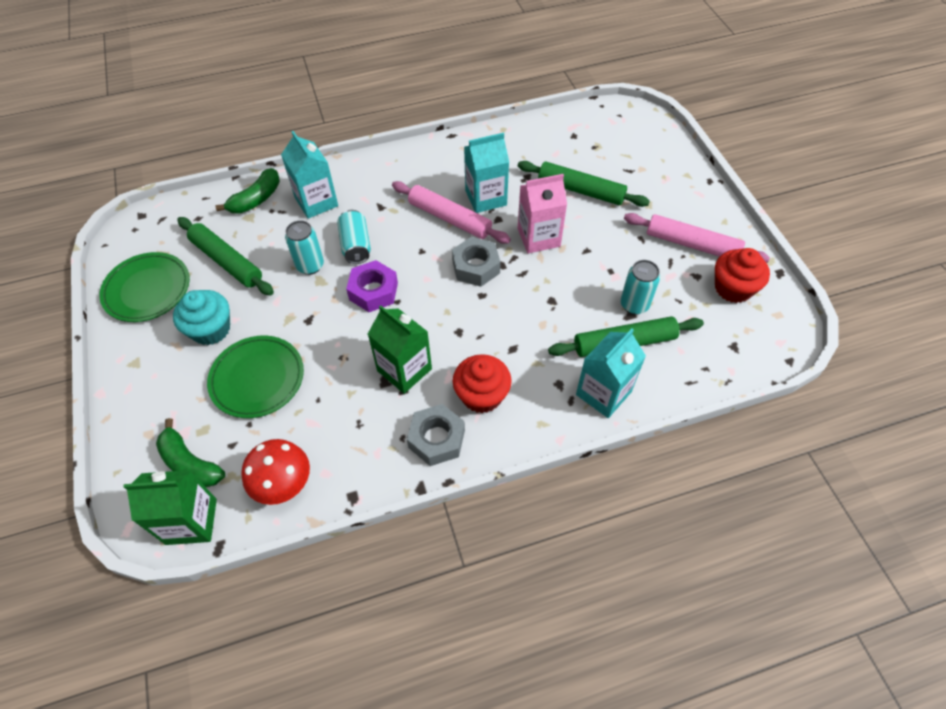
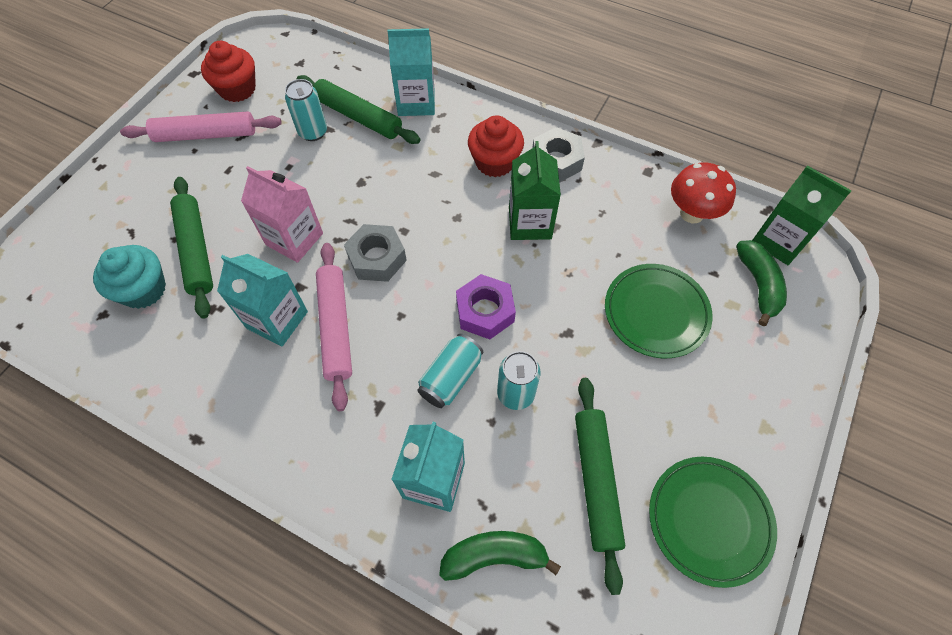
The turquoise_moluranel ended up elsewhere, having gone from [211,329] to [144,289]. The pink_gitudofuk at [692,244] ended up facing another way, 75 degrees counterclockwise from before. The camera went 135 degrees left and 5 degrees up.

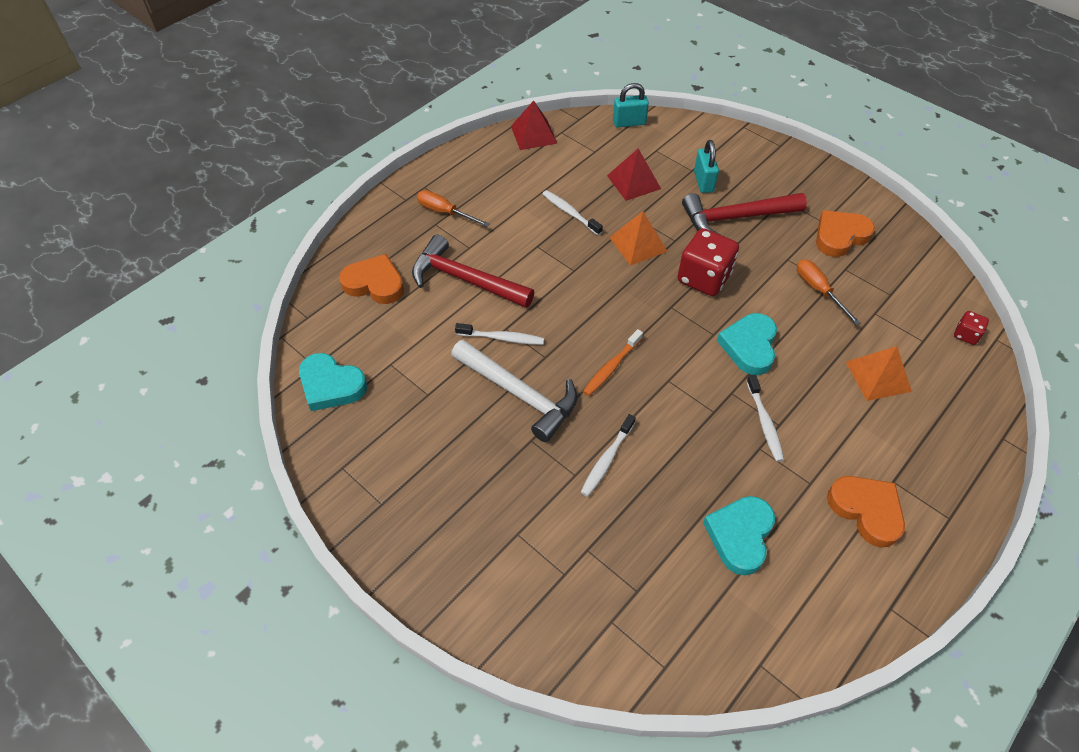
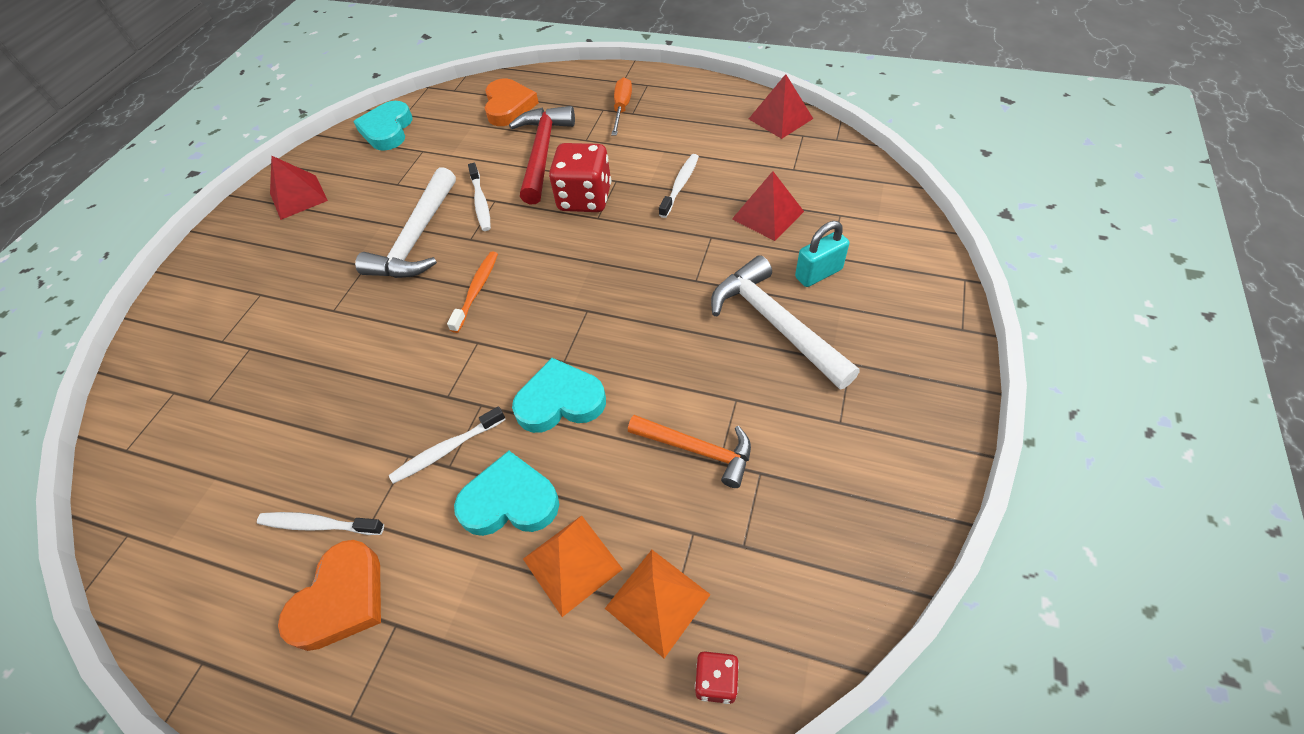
The second view lost the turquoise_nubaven at [629,123]. The second view lost the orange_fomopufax at [840,236]. The second view gained the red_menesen at [298,197]. The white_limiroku ended up elsewhere, having gone from [607,459] to [319,524]. The orange_menesen ended up elsewhere, having gone from [638,244] to [657,601]. The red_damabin ended up elsewhere, having gone from [703,278] to [585,198]. The turquoise_fomopufax ended up elsewhere, having gone from [740,535] to [510,501]. Where the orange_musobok stood at [818,290], the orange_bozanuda came to stand at [697,450]. What was the red_bozanuda at [735,218] turned into the white_bozanuda at [775,323]. The orange_limiroku at [611,367] ended up facing another way, 90 degrees clockwise from before. The camera went 70 degrees right and 0 degrees up.

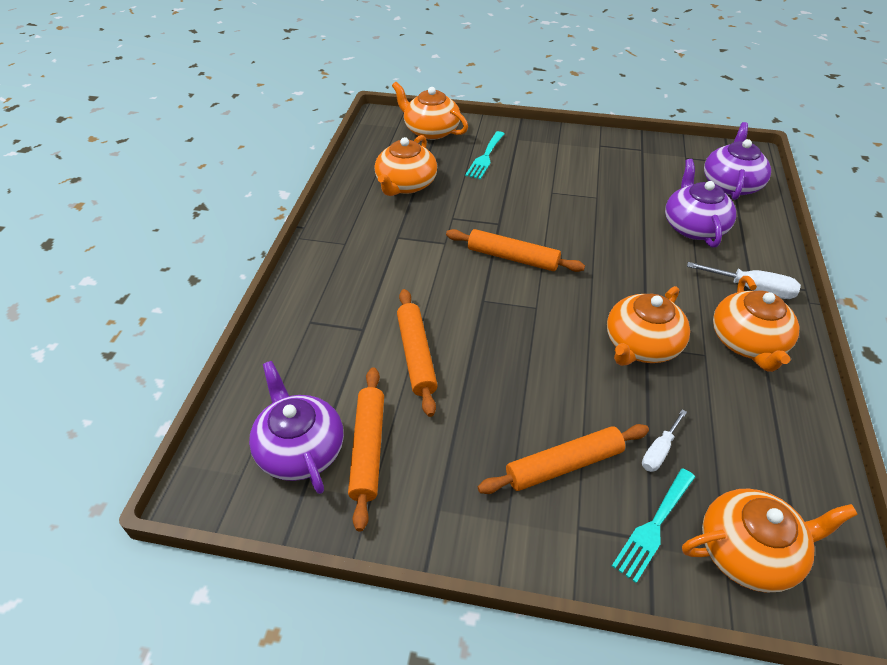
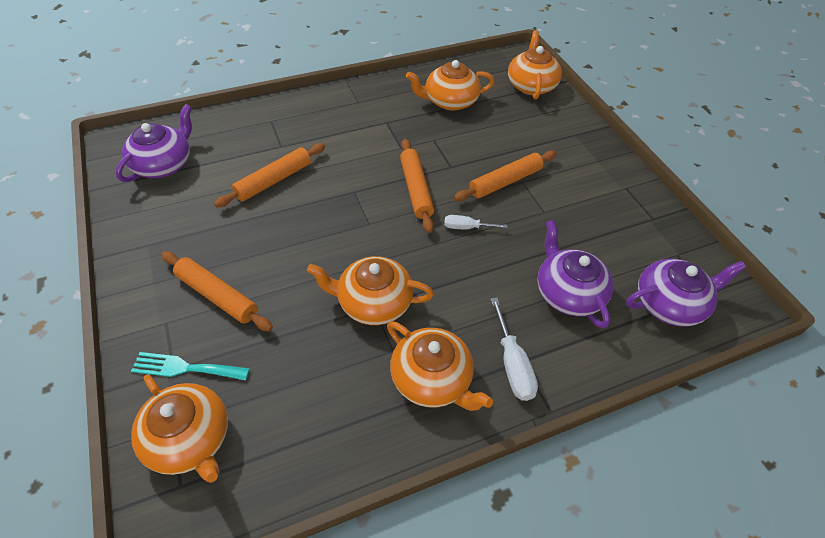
The second view lost the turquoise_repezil at [485,157]. The orange_gitudofuk ended up elsewhere, having gone from [368,449] to [505,181]. The white_musobok ended up elsewhere, having gone from [659,451] to [466,227]. The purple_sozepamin at [693,226] ended up facing another way, 75 degrees counterclockwise from before. The orange_sozepamin at [747,342] ended up facing another way, 105 degrees counterclockwise from before. The camera went 55 degrees right and 5 degrees up.

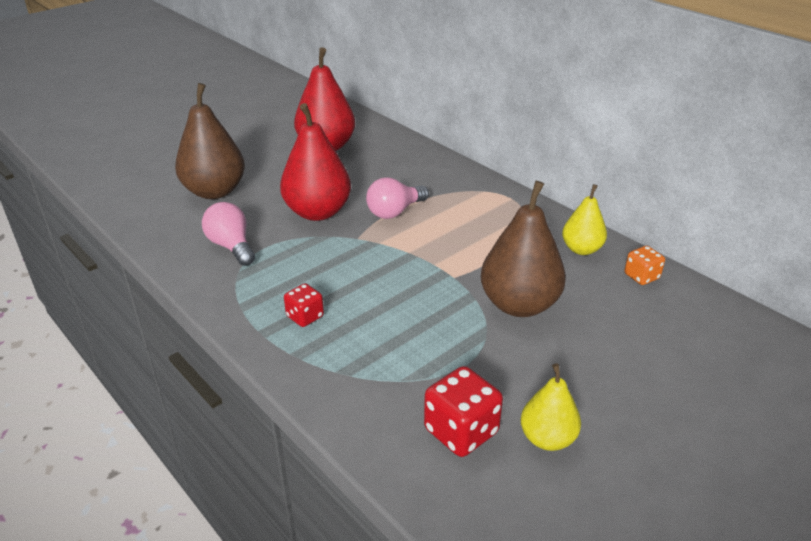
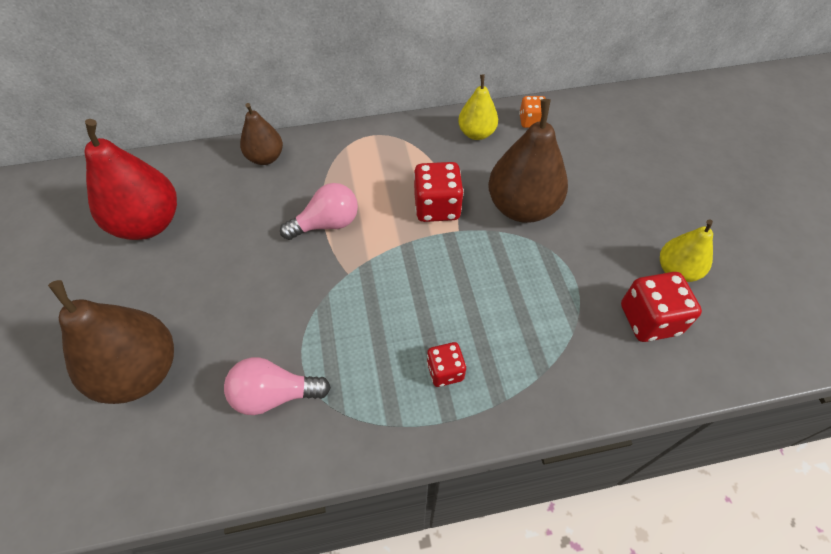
The second view lost the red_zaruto at [317,212]. The second view gained the brown_zaruto at [265,158]. The second view gained the red_damabin at [437,207]. The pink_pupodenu at [395,212] ended up facing another way, 105 degrees counterclockwise from before. The camera went 60 degrees left and 20 degrees up.

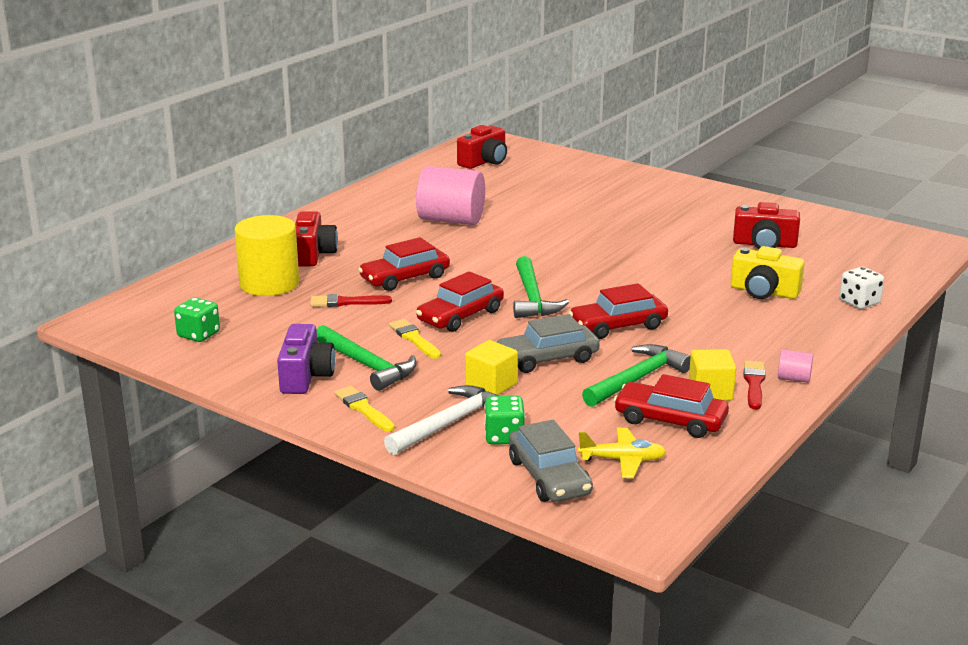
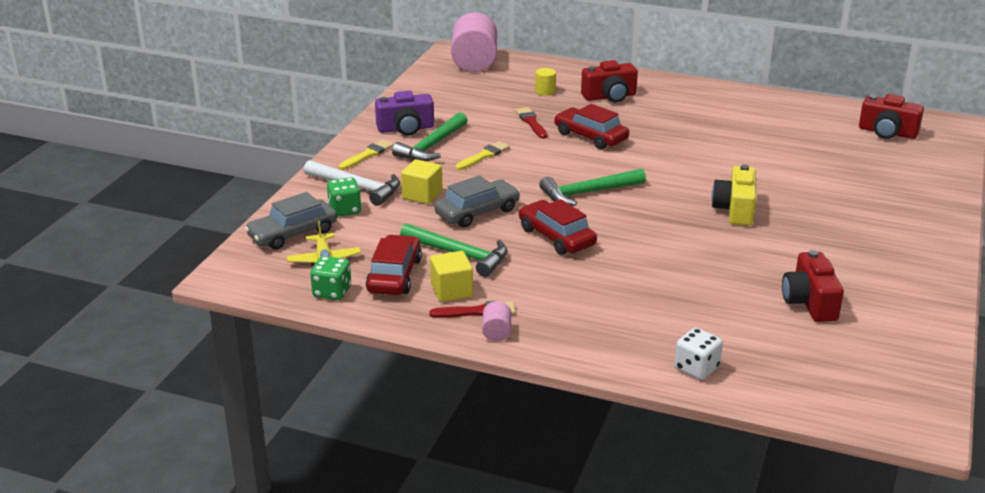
The second view lost the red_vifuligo at [460,316]. The green_damabin ended up elsewhere, having gone from [198,334] to [332,292]. The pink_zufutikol ended up elsewhere, having gone from [451,220] to [474,63]. The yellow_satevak ended up elsewhere, having gone from [764,292] to [735,210]. The grey_vifuligo at [547,358] ended up facing another way, 90 degrees clockwise from before. The size of the yellow_zufutikol at [269,284] changed by a factor of 0.43. The camera went 75 degrees right and 5 degrees up.

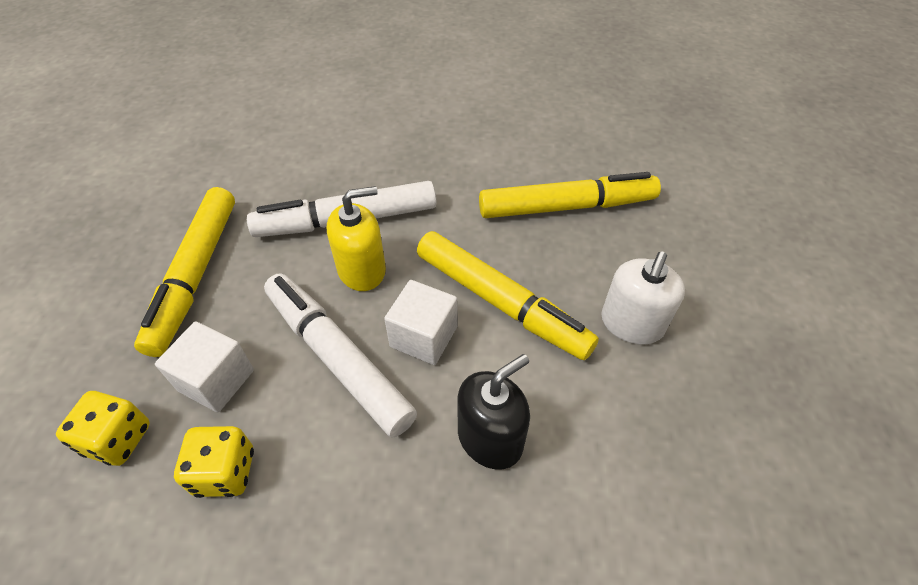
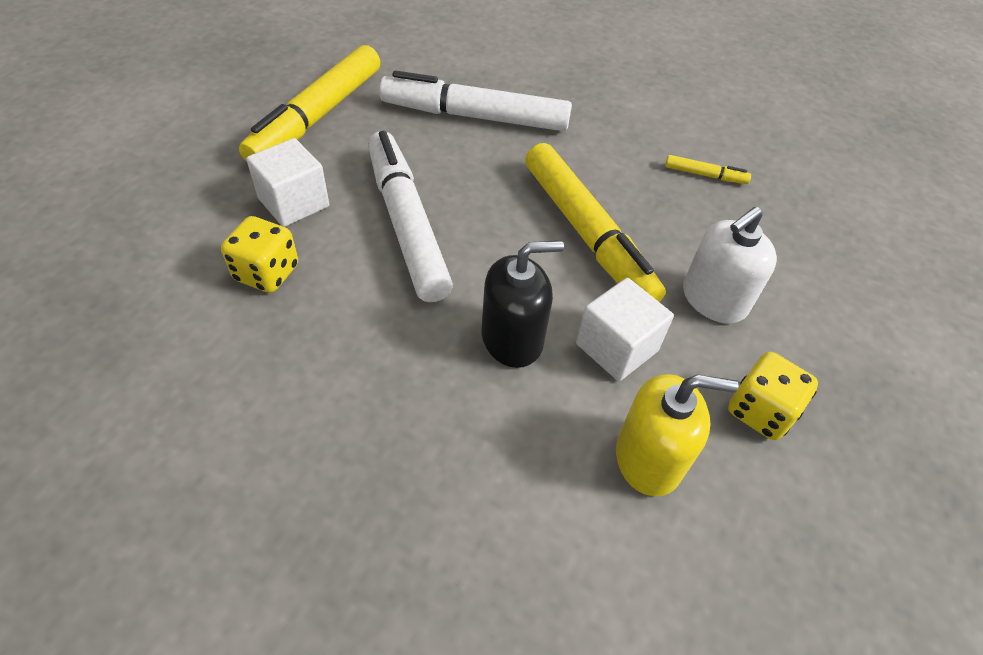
The yellow_damabin ended up elsewhere, having gone from [118,439] to [760,411]. The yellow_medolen ended up elsewhere, having gone from [362,270] to [648,458]. The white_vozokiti ended up elsewhere, having gone from [423,337] to [616,347]. The size of the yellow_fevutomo at [566,206] changed by a factor of 0.42. The camera went 20 degrees right and 0 degrees up.

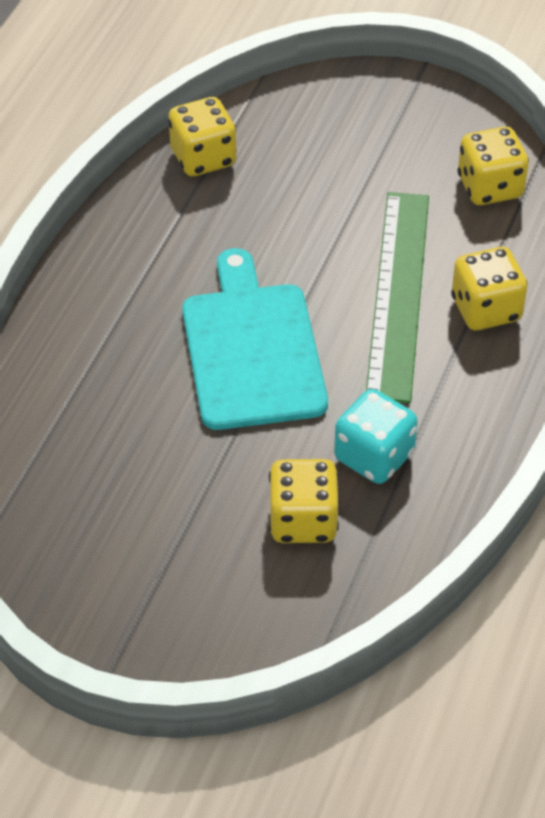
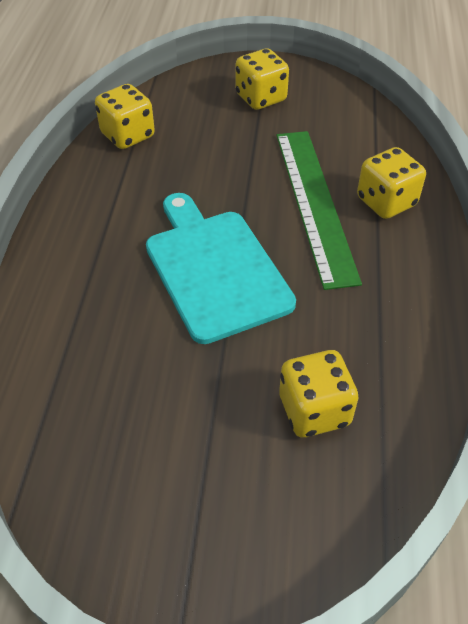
The second view lost the turquoise_damabin at [374,456]. The yellow_damabin ended up elsewhere, having gone from [490,187] to [261,98]. The camera went 15 degrees left and 0 degrees up.

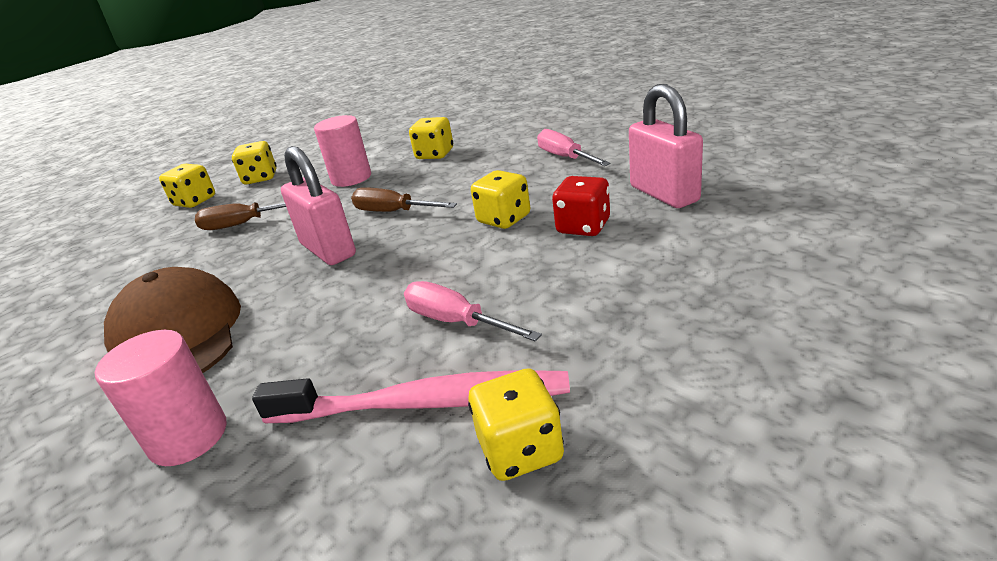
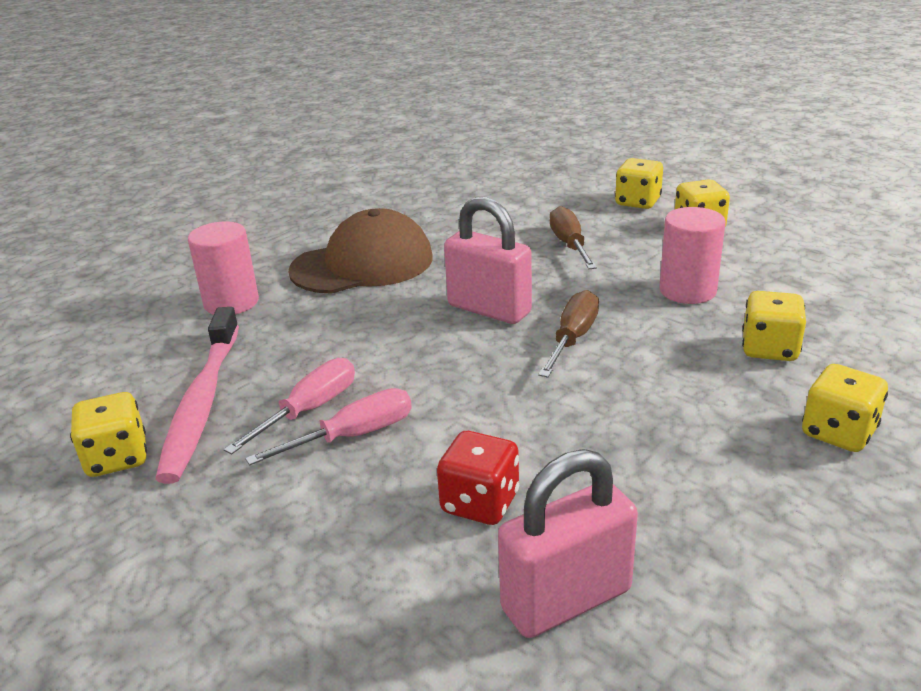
The yellow_damabin ended up elsewhere, having gone from [504,219] to [838,432]. The pink_musobok ended up elsewhere, having gone from [564,157] to [354,435]. The pink_nubaven at [328,250] ended up facing another way, 75 degrees clockwise from before. The camera went 85 degrees right and 0 degrees up.

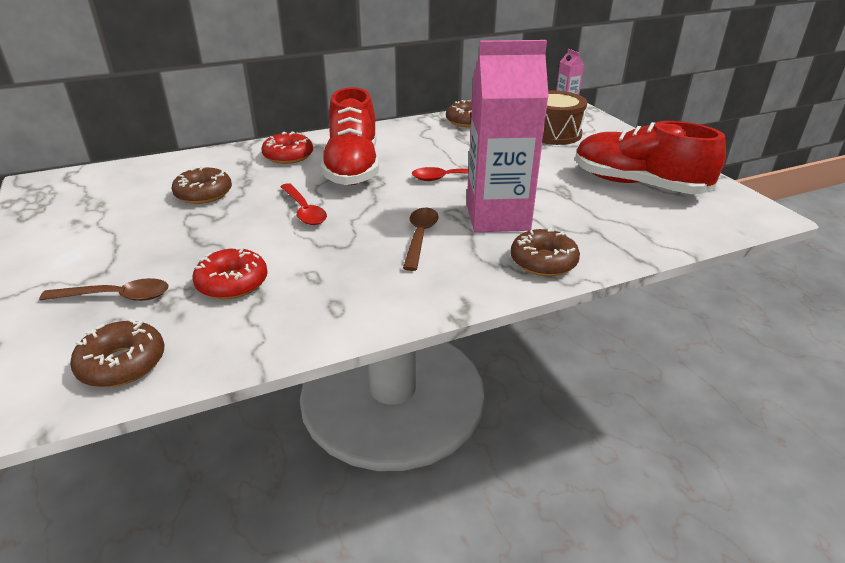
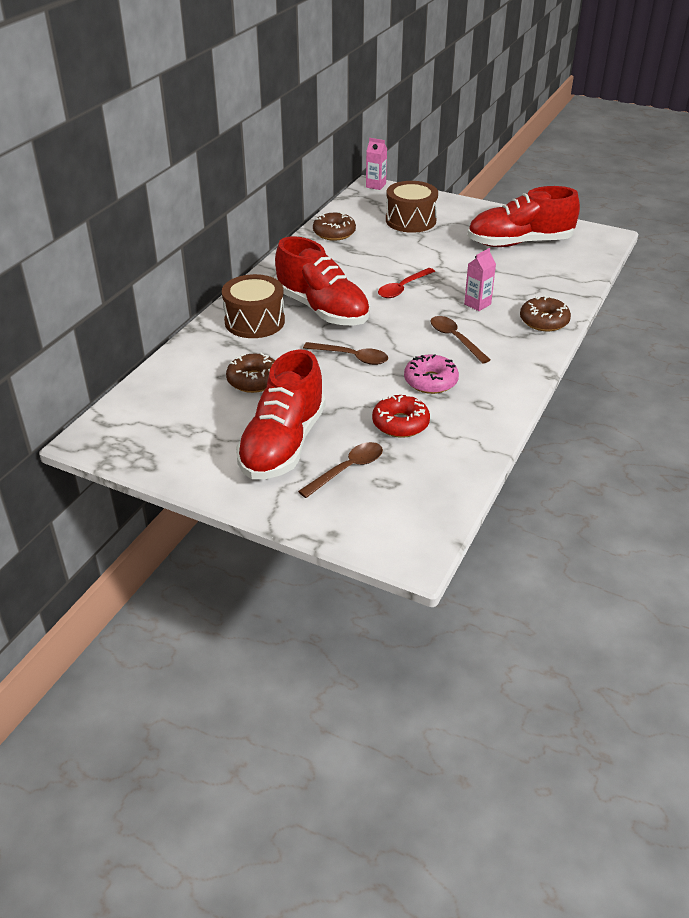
The second view lost the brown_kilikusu at [122,363]. The second view gained the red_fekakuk at [283,444]. The second view gained the pink_kilikusu at [430,381]. Where the red_kilikusu stood at [288,156], the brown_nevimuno came to stand at [254,321]. What was the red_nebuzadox at [304,211] turned into the brown_nebuzadox at [352,357]. The size of the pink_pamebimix at [497,217] changed by a factor of 0.43. The camera went 40 degrees left and 5 degrees up.

